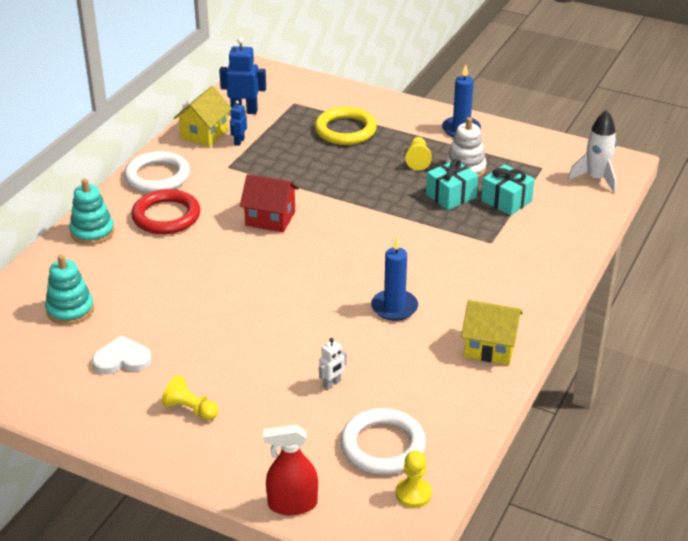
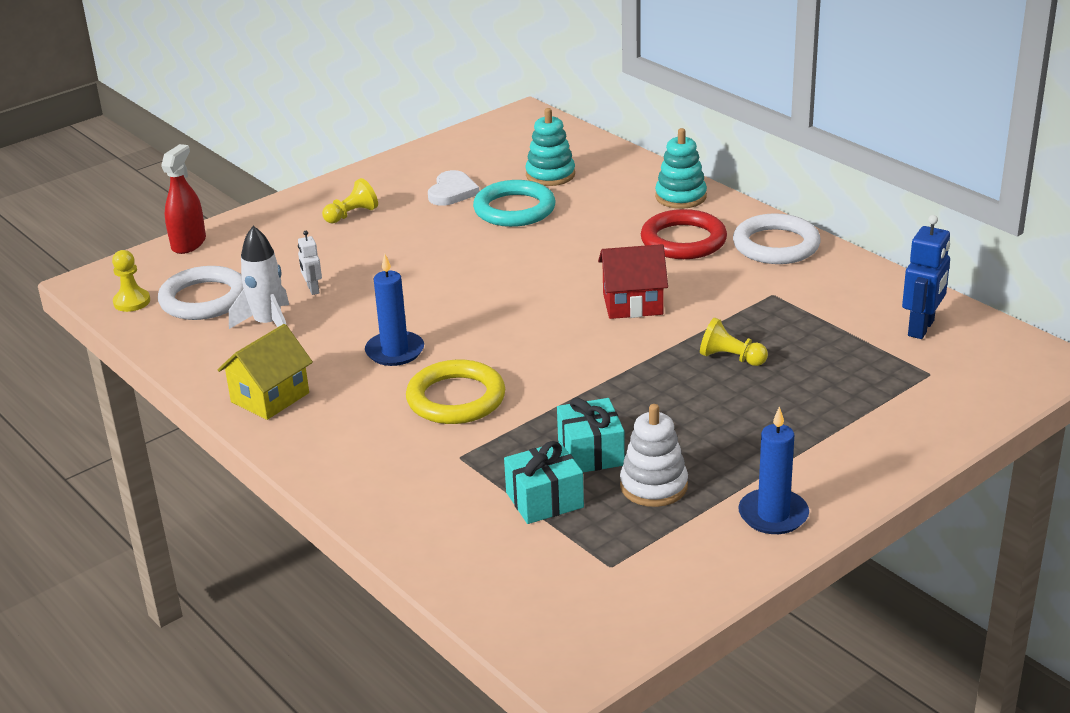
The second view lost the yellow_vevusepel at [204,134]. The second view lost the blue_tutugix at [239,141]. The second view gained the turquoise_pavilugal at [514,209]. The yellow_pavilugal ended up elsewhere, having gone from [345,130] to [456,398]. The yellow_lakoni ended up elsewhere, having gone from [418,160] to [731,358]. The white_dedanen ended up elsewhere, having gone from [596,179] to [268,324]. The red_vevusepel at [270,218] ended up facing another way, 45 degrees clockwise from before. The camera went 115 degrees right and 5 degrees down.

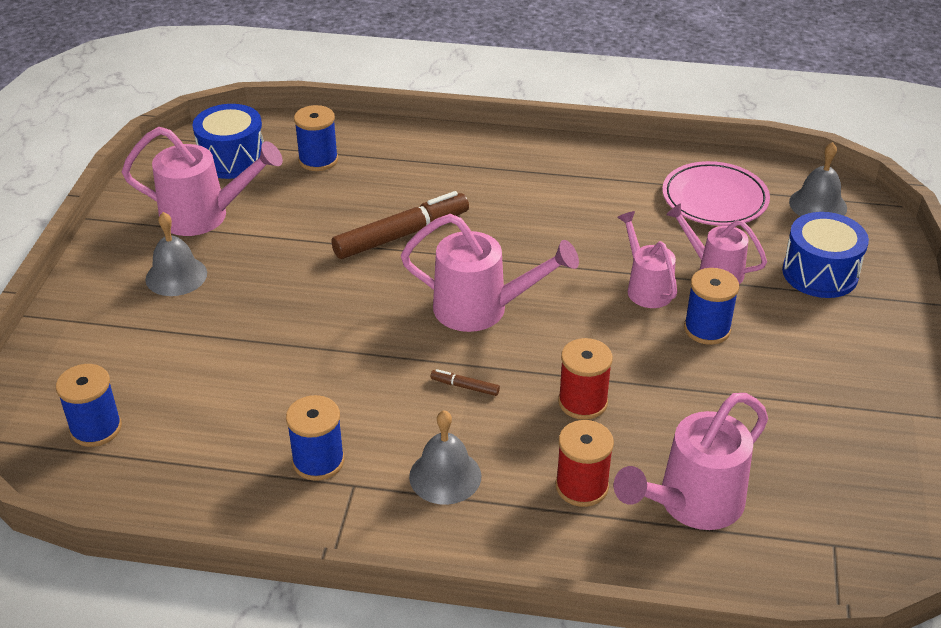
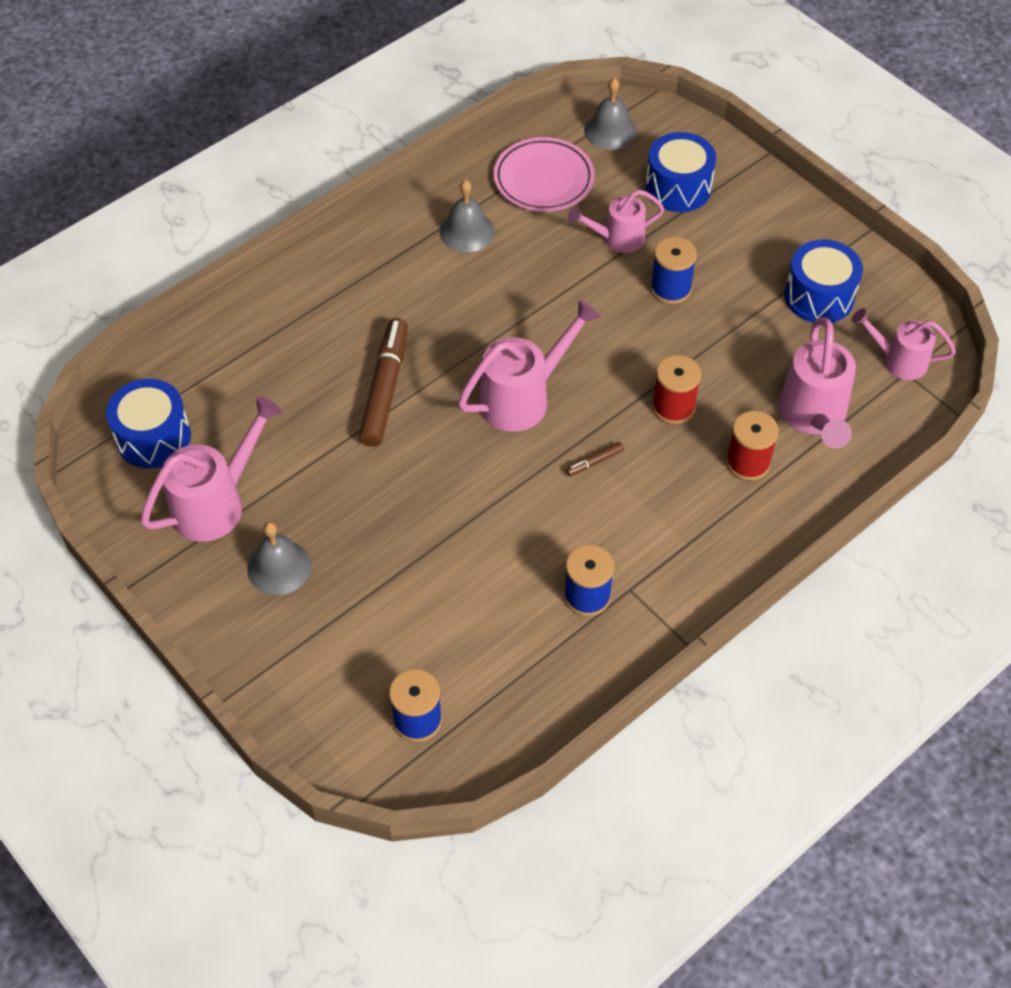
The second view lost the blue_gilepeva at [318,160]. The second view gained the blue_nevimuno at [819,296]. The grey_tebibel ended up elsewhere, having gone from [445,476] to [467,231]. The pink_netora ended up elsewhere, having gone from [646,288] to [899,361]. The camera went 50 degrees left and 15 degrees up.

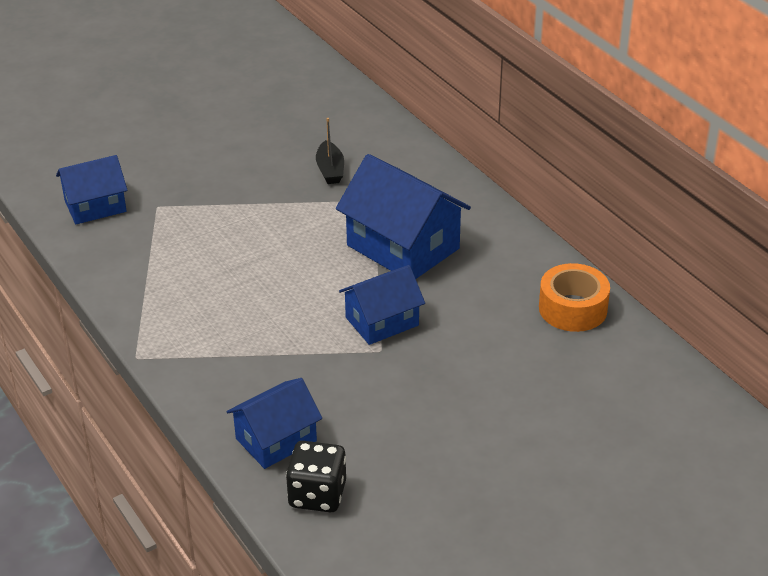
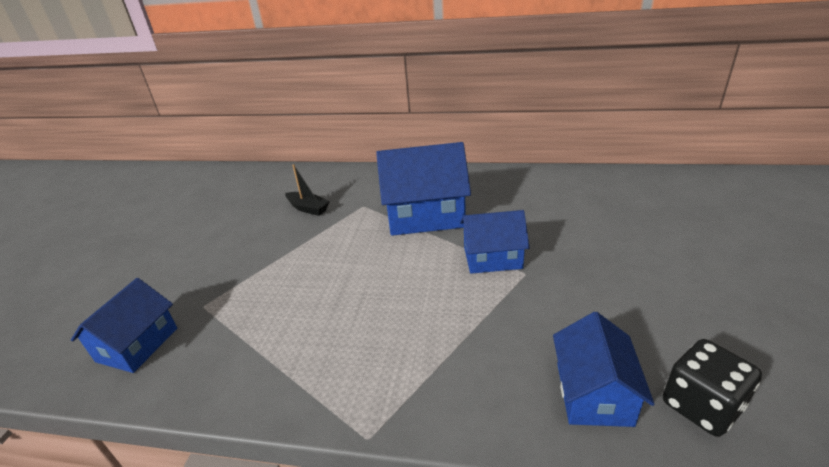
The second view lost the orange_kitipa at [573,309]. The blue_vevusepel at [382,321] ended up facing another way, 75 degrees clockwise from before. The camera went 45 degrees left and 5 degrees down.

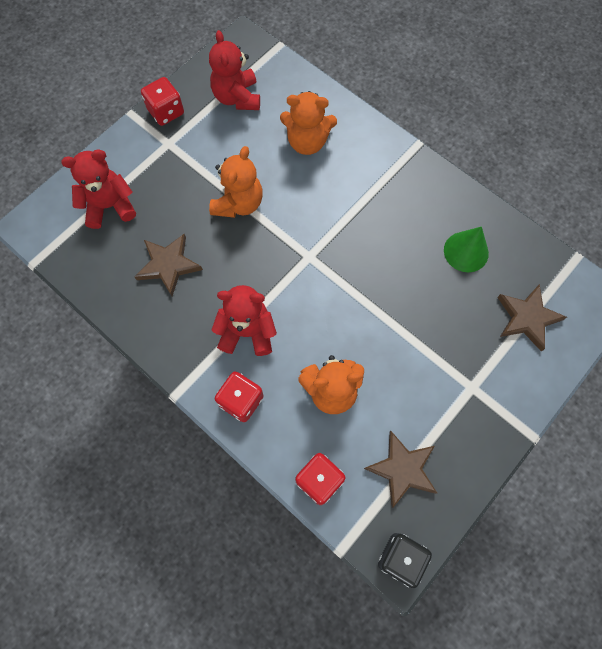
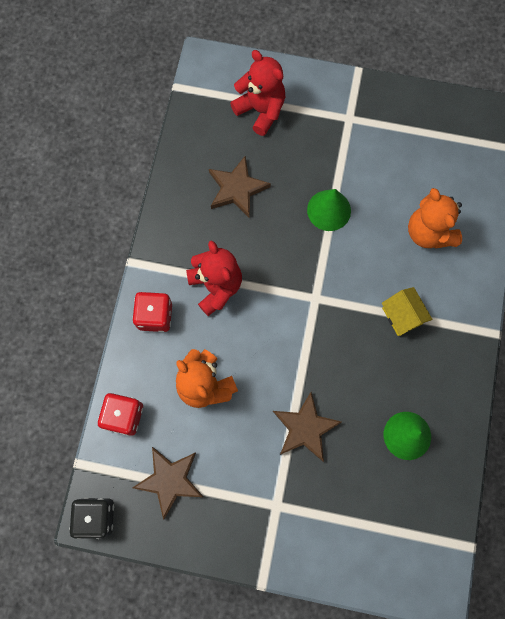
The second view lost the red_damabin at [166,112]. The second view lost the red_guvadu at [237,97]. The second view gained the yellow_vevusepel at [402,316]. The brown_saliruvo ended up elsewhere, having gone from [527,318] to [305,428]. Where the orange_guvadu stood at [238,203], the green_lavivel came to stand at [329,210]. The camera went 60 degrees right and 5 degrees up.

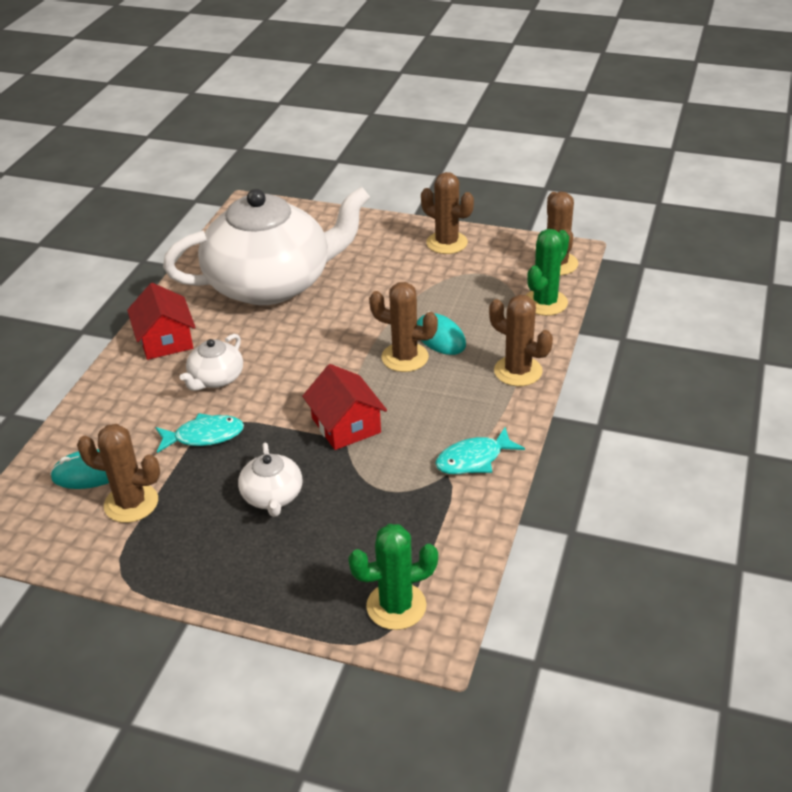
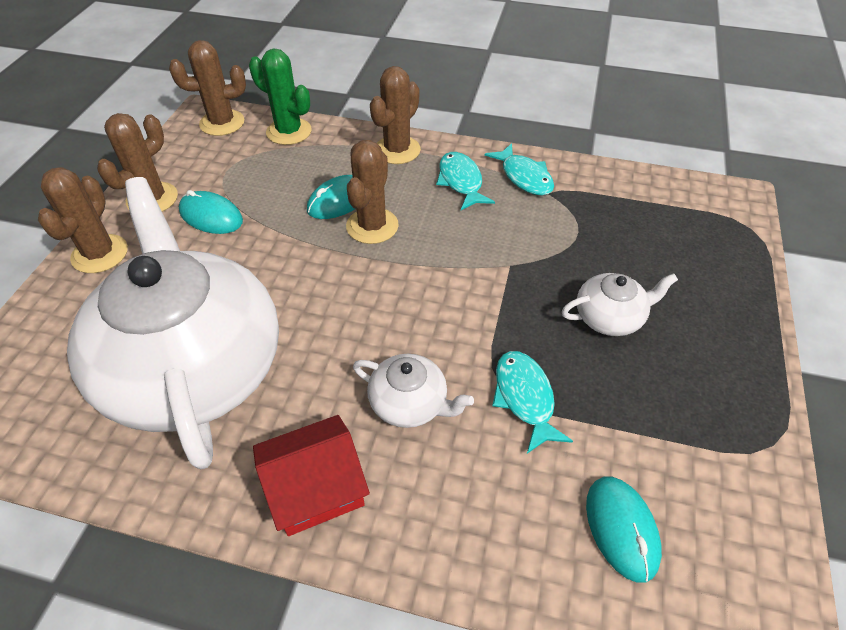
The second view lost the red_vevusepel at [346,425]. The second view lost the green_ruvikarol at [396,606]. The second view gained the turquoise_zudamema at [211,216]. The second view gained the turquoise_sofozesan at [461,181]. The brown_ruvikarol ended up elsewhere, having gone from [131,503] to [100,254]. The camera went 95 degrees left and 10 degrees up.

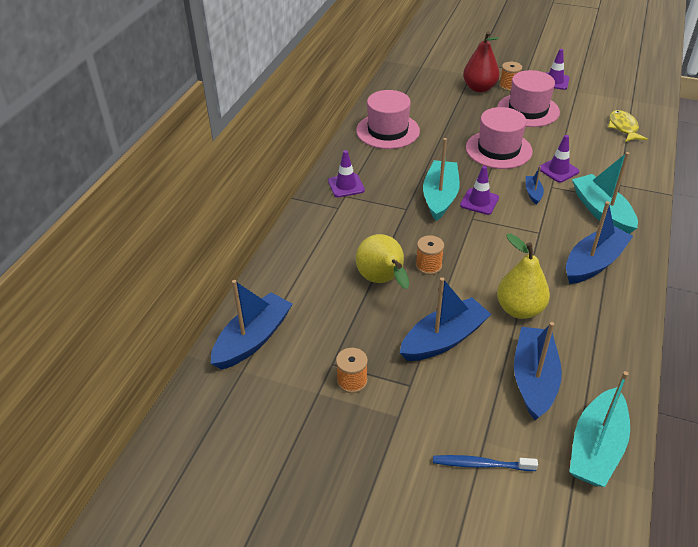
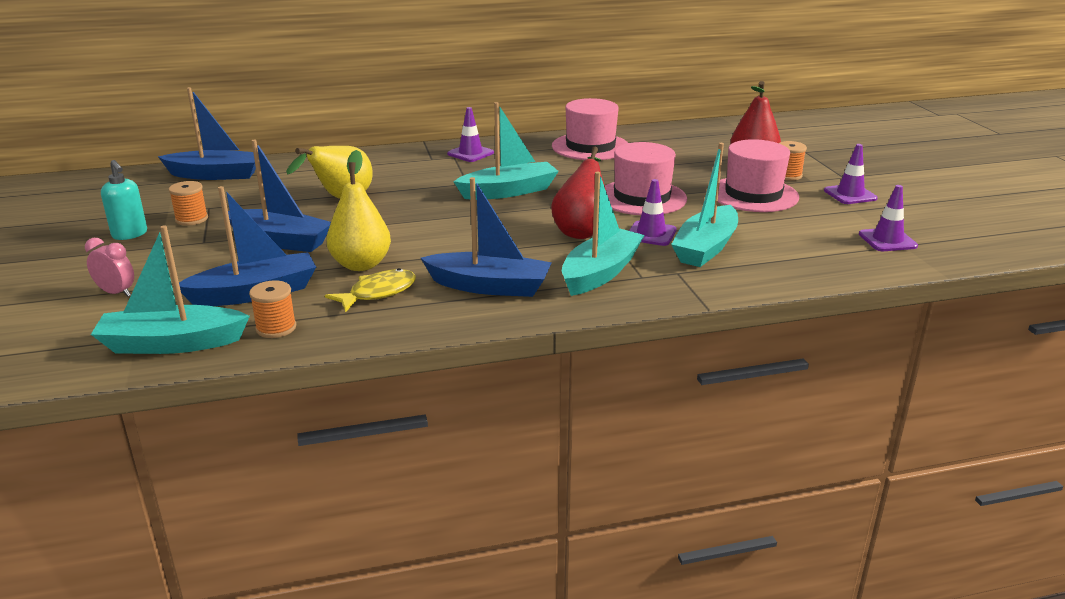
The second view gained the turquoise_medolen at [130,234]. The second view gained the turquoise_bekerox at [706,248]. The orange_gilepeva ended up elsewhere, having gone from [428,266] to [276,328]. The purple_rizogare ended up elsewhere, having gone from [479,201] to [887,240]. The yellow_sofozesan ended up elsewhere, having gone from [623,127] to [378,293]. Where the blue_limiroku stood at [481,464], the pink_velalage came to stand at [116,293]. Where the blue_bekerox stood at [533,193], the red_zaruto came to stand at [582,230]. The camera went 55 degrees right and 15 degrees down.

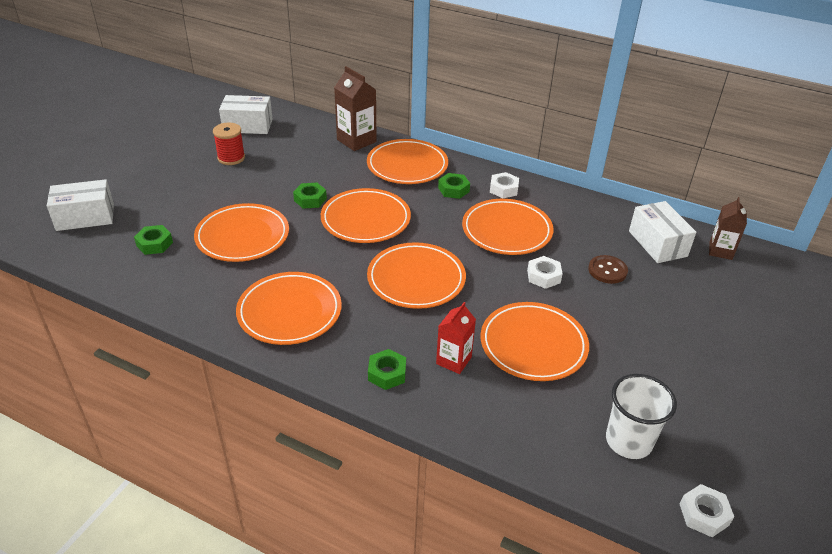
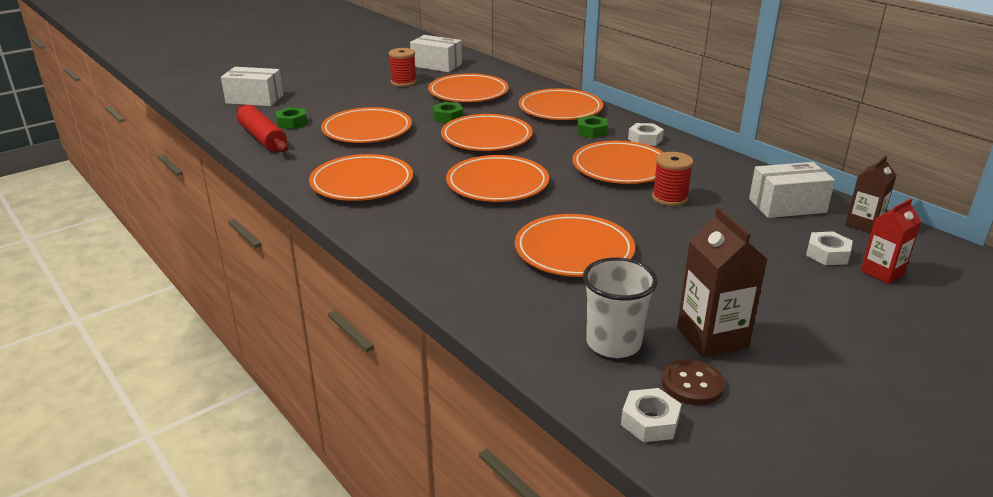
The second view lost the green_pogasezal at [387,373]. The second view gained the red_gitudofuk at [262,138]. The second view gained the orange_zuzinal at [468,93]. The second view gained the red_gilepeva at [669,198]. The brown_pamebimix ended up elsewhere, having gone from [356,141] to [712,338]. The red_pamebimix ended up elsewhere, having gone from [453,360] to [882,272]. The white_pogasezal ended up elsewhere, having gone from [543,276] to [827,254]. The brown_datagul ended up elsewhere, having gone from [607,270] to [692,384]. The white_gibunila at [657,243] ended up facing another way, 75 degrees clockwise from before. The camera went 25 degrees right and 10 degrees down.

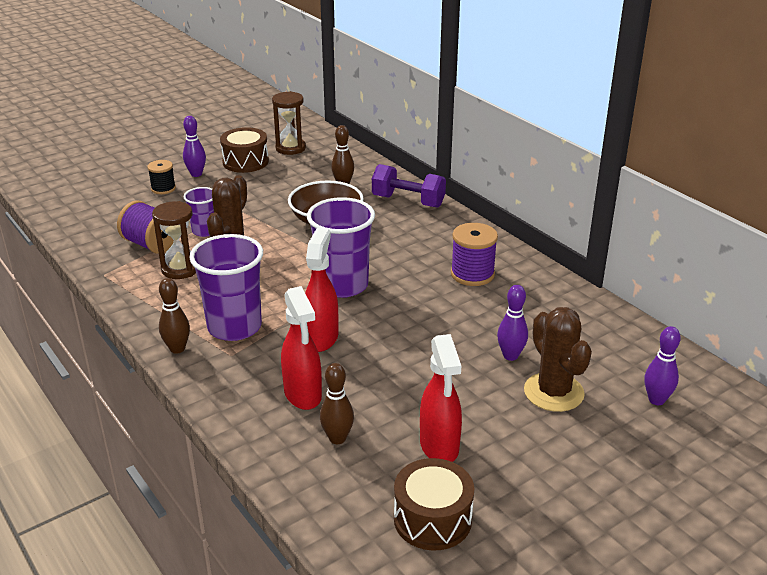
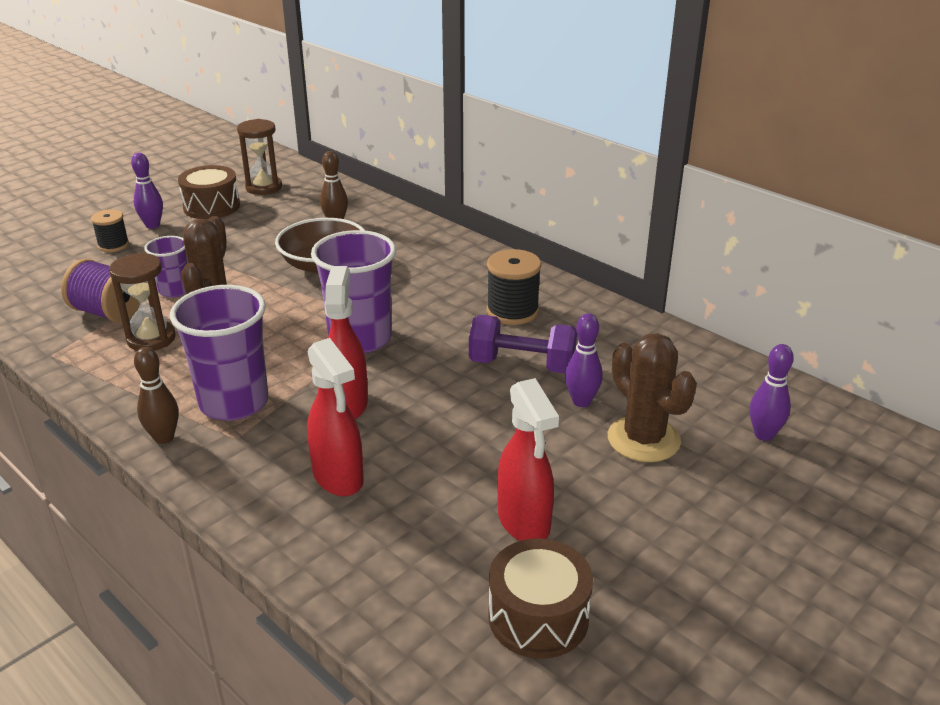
The second view lost the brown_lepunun at [337,438]. The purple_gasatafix ended up elsewhere, having gone from [408,201] to [522,365]. What was the purple_gilepeva at [472,274] turned into the black_gilepeva at [512,311]. The camera went 10 degrees left and 0 degrees up.

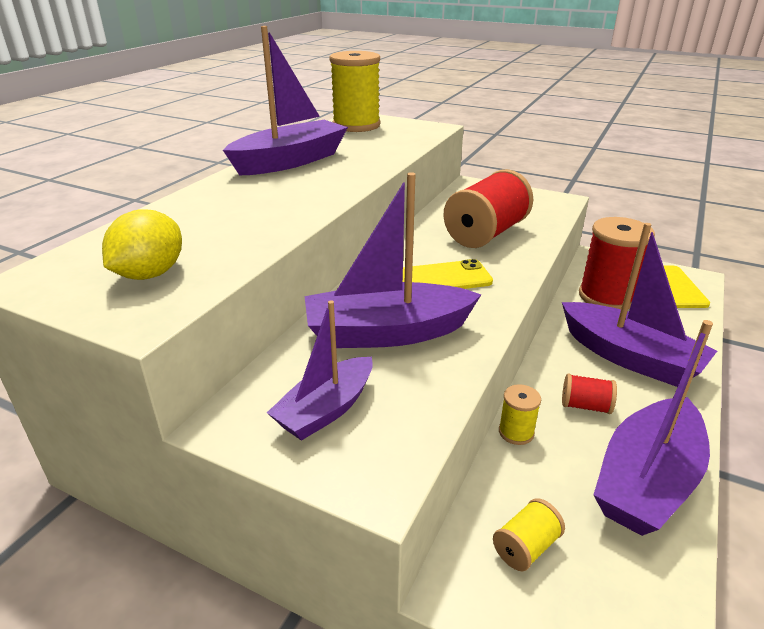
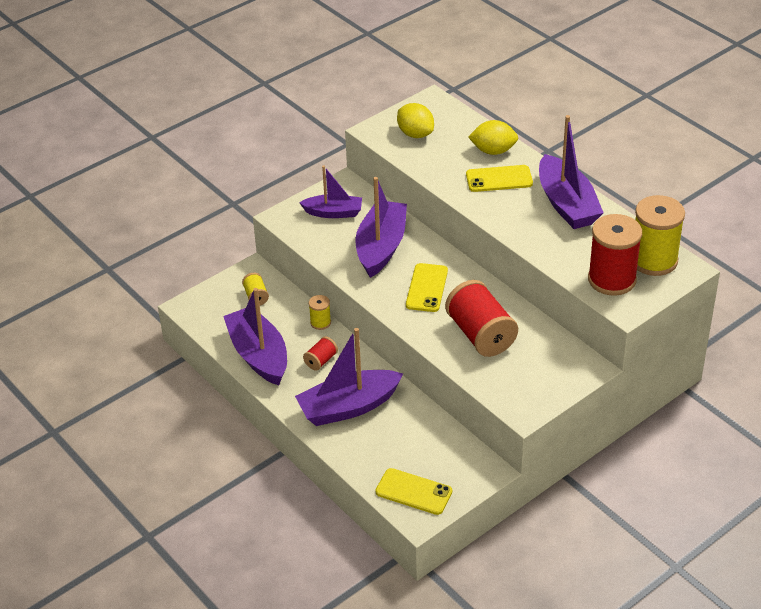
The second view gained the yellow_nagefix at [499,179]. The second view gained the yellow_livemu at [493,151]. The red_gilepeva ended up elsewhere, having gone from [606,297] to [612,279]. The purple_bekerox at [326,409] ended up facing another way, 120 degrees clockwise from before. The camera went 115 degrees right and 10 degrees up.

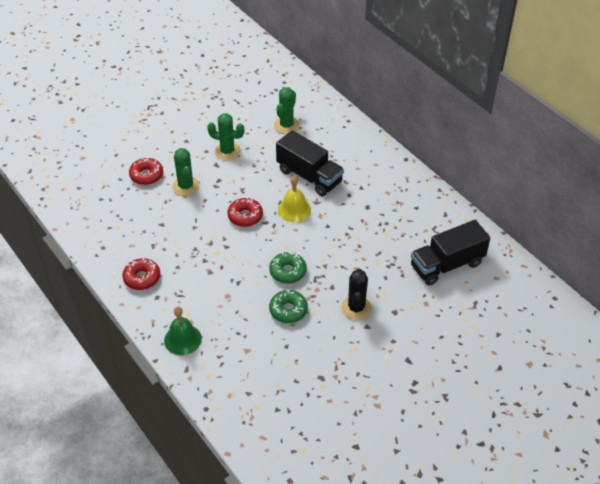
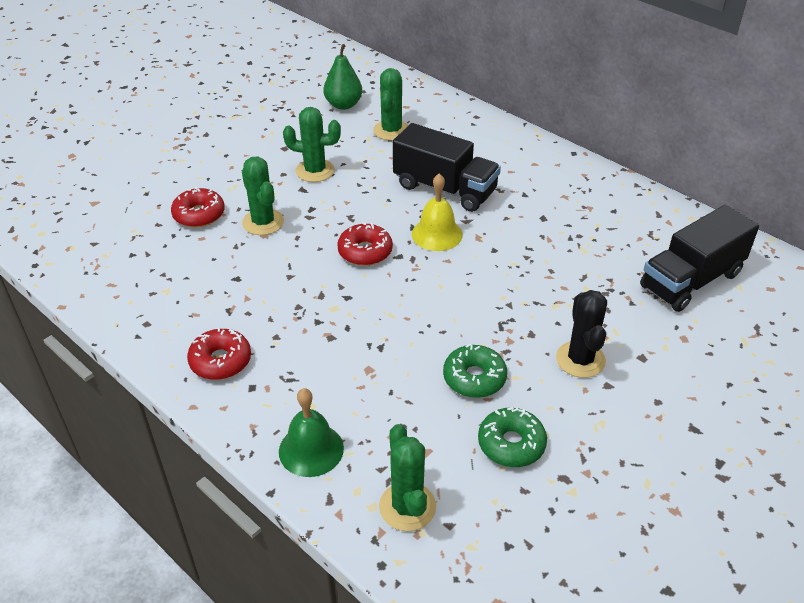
The second view gained the green_zaruto at [343,105]. The second view gained the green_ruvikarol at [407,507]. The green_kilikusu ended up elsewhere, having gone from [288,271] to [511,444]. The camera went 10 degrees left and 5 degrees down.

